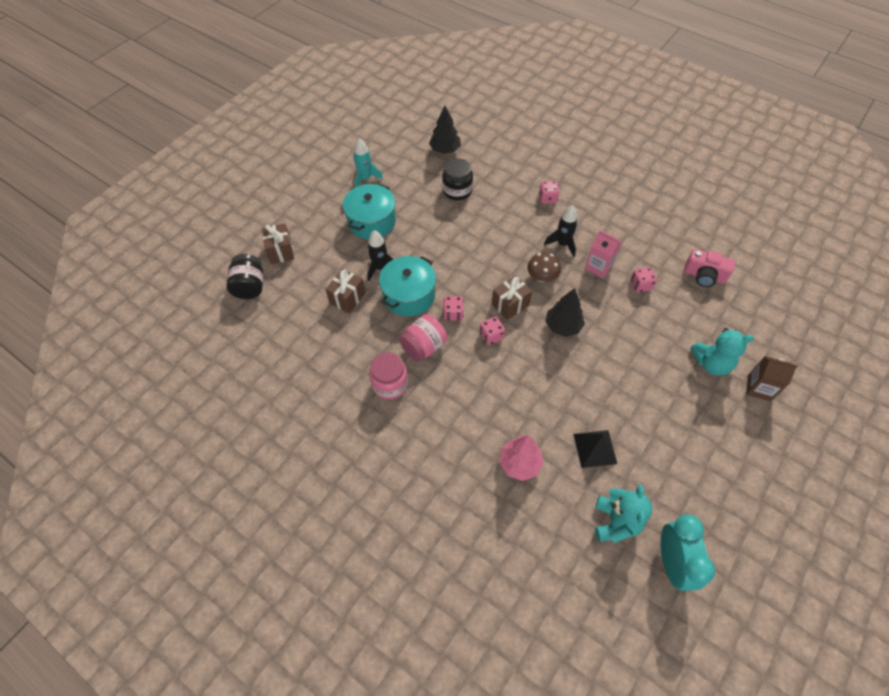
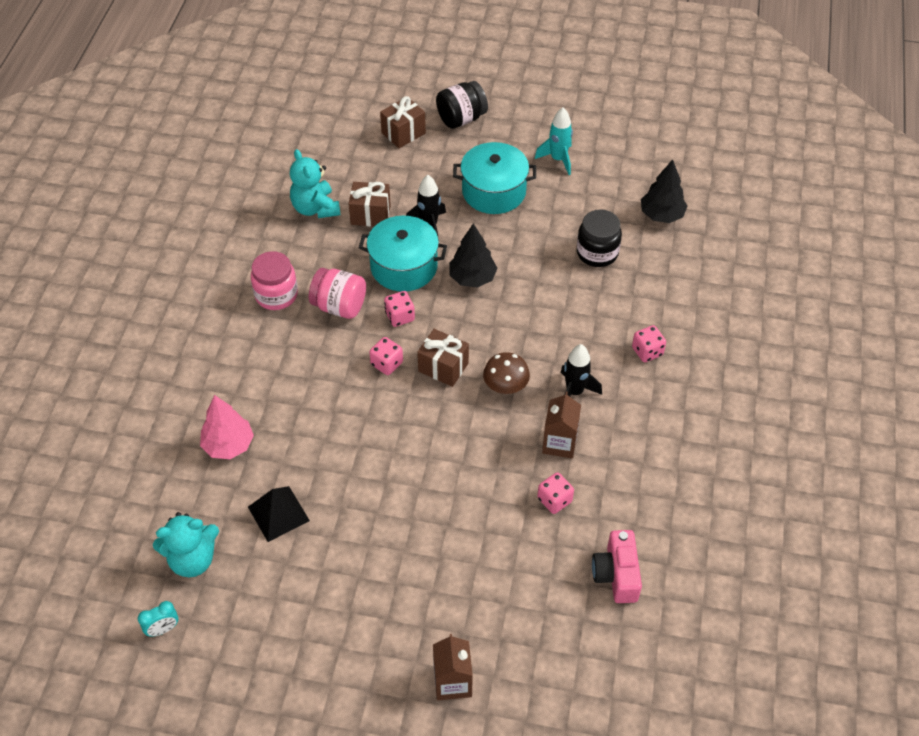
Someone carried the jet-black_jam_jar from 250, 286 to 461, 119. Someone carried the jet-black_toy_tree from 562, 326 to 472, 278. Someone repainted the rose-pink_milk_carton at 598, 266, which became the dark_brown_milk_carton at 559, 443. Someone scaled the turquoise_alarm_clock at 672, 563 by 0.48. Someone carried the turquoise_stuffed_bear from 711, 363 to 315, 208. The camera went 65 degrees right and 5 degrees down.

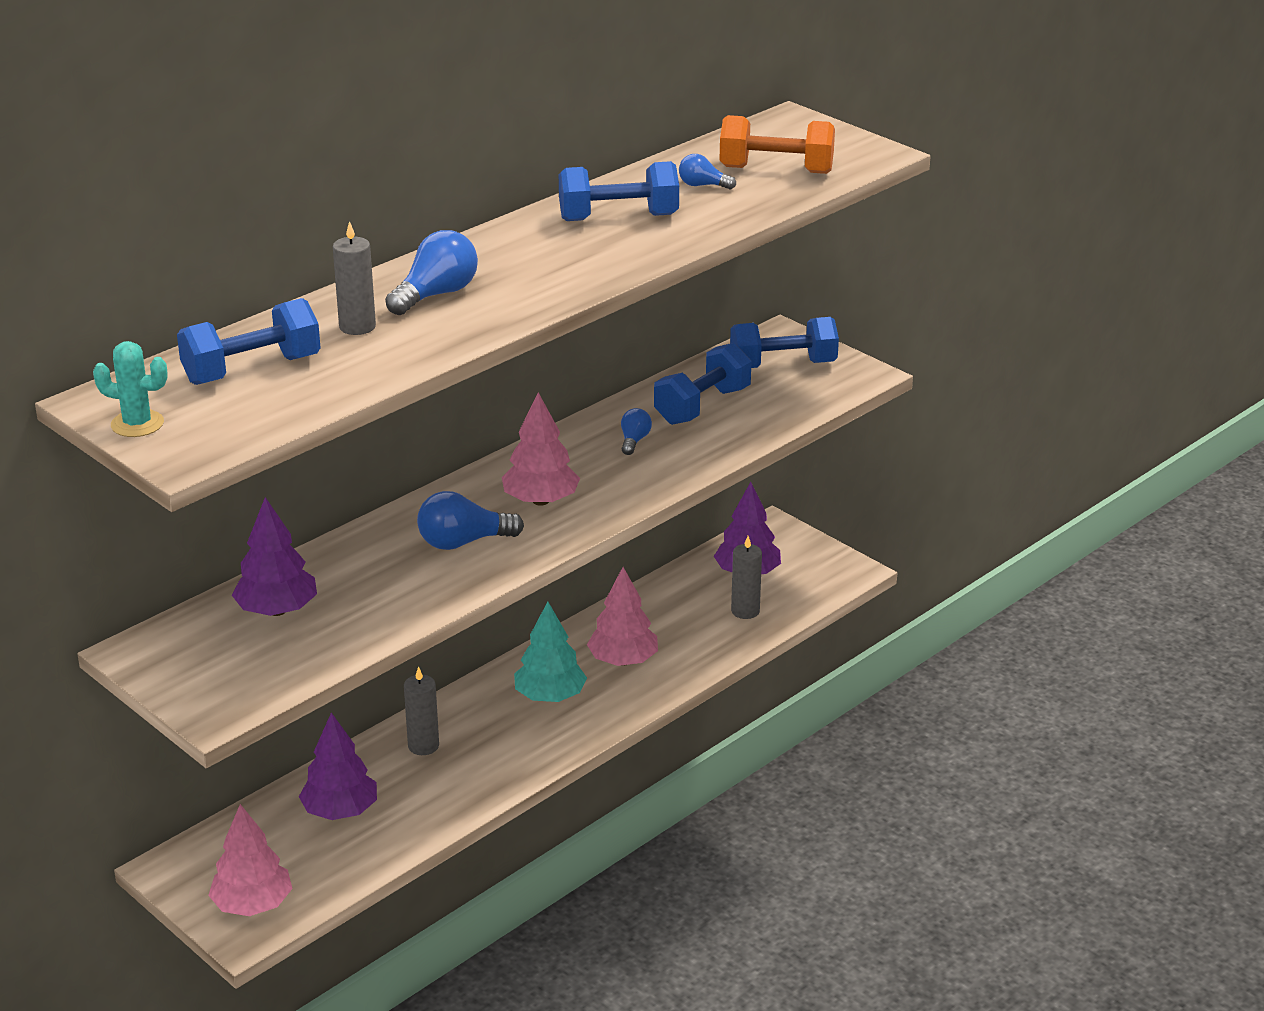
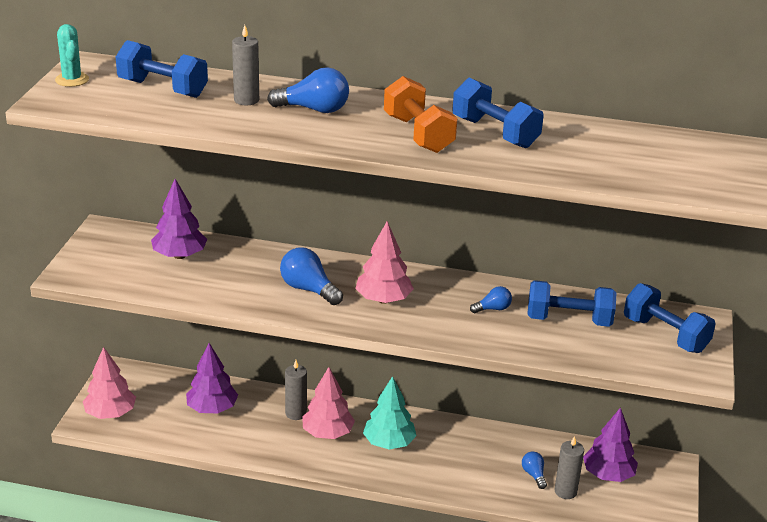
Someone carried the rose-pink_toy_tree from 623, 660 to 327, 433. Someone carried the royal_blue_bulb from 703, 185 to 534, 475. Someone carried the orange_hand_weight from 776, 170 to 418, 134. The camera went 55 degrees right and 0 degrees up.

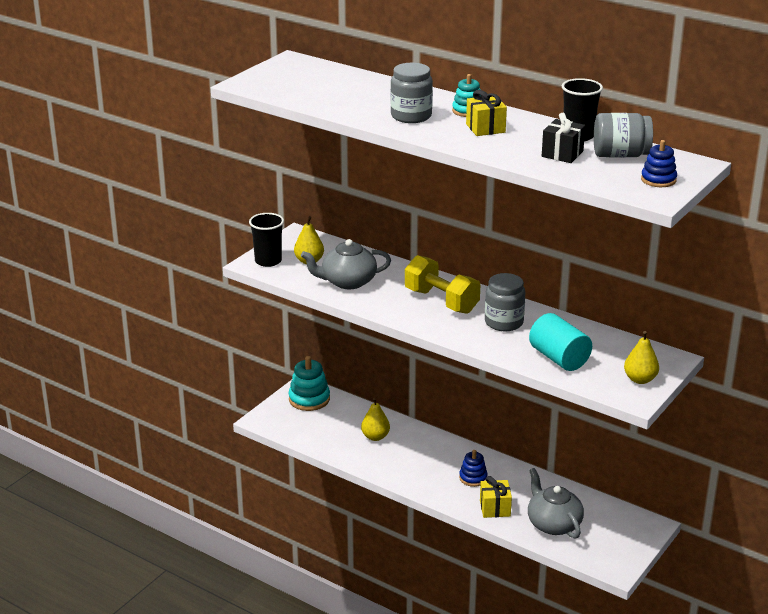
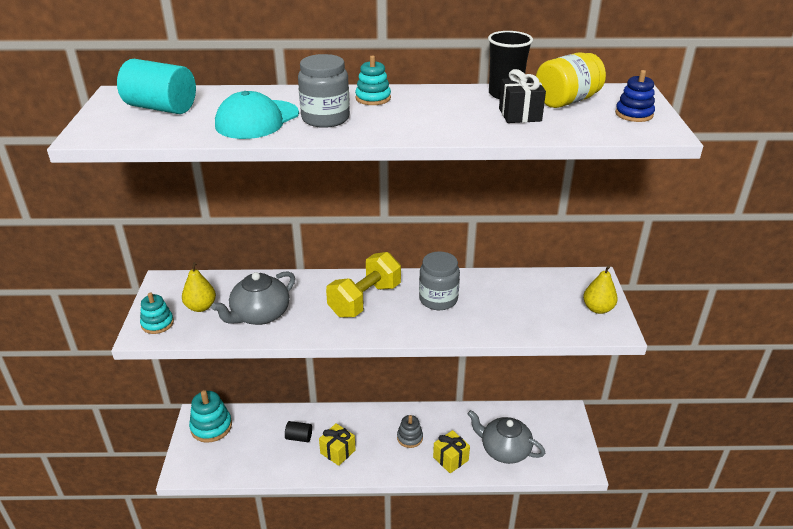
Someone swapped the jet-black_tumbler at 268, 261 for the turquoise_stacking_toy at 157, 323. Someone swapped the golden_pear_fruit at 375, 437 for the jet-black_cylinder at 299, 437. Someone rotated the golden_hand_weight at 441, 301 by 60 degrees counterclockwise. Someone repainted the royal_blue_stacking_toy at 473, 478, which became the gray_stacking_toy at 410, 438. Someone carried the golden_gift from 485, 128 to 337, 451. Someone carried the turquoise_cylinder from 559, 358 to 161, 108. Someone repainted the gray_jam_jar at 620, 155, which became the golden_jam_jar at 566, 101. Someone put down the turquoise_baseball_cap at 257, 120. The camera went 35 degrees left and 5 degrees up.

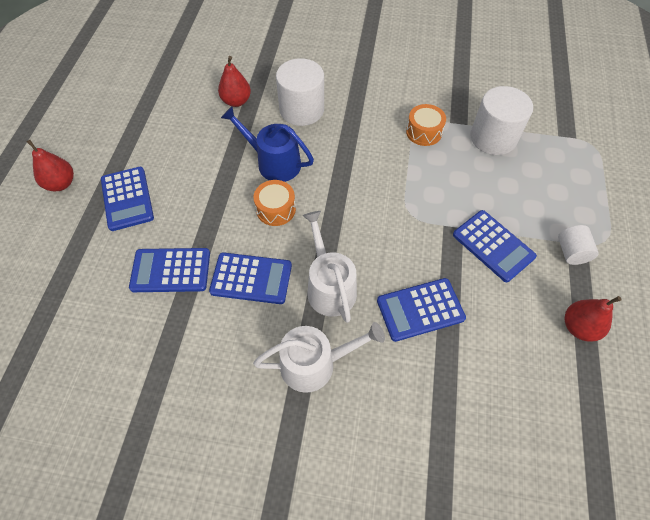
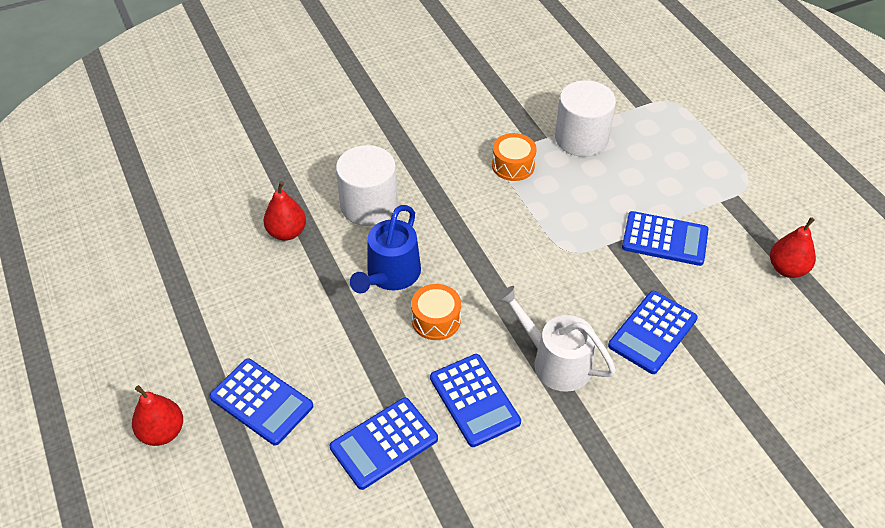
Someone rotated the royal_blue_pocket_calculator at 251, 278 by 90 degrees clockwise. Someone rotated the royal_blue_sprinkling_can at 274, 163 by 60 degrees counterclockwise. Someone took away the white_sprinkling_can at 314, 364. Someone took away the white_cylinder at 571, 252. The camera went 35 degrees left and 10 degrees down.

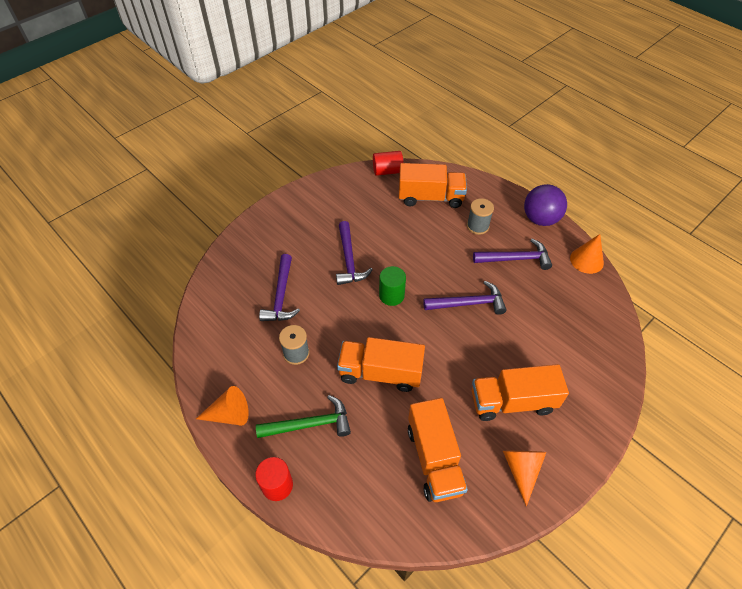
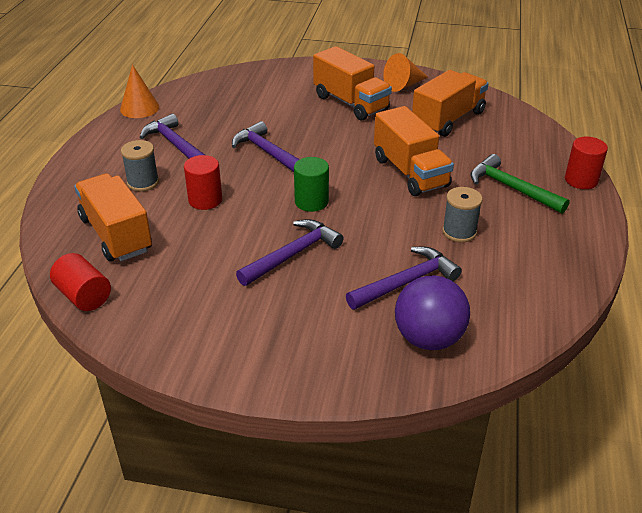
Someone took away the orange_cone_shape at 229, 414. Someone carried the royal_purple_ball from 540, 219 to 429, 338. Someone put down the red_cylinder at 205, 200. The camera went 125 degrees left and 15 degrees down.

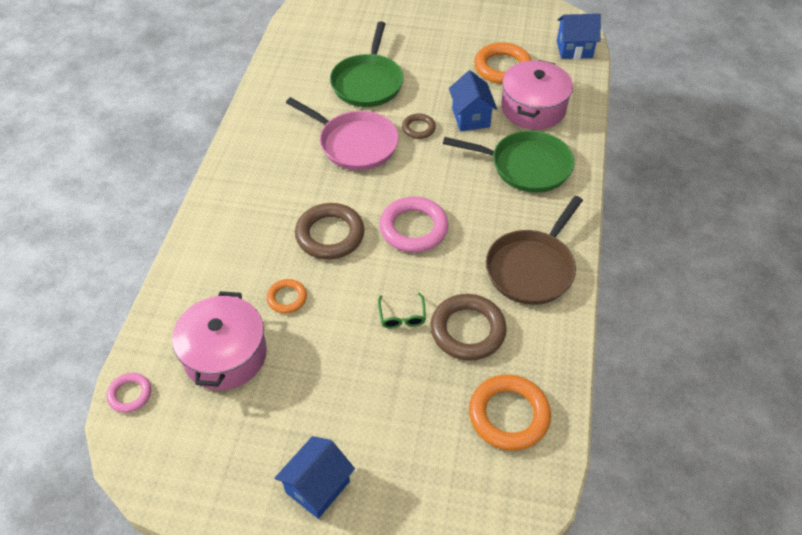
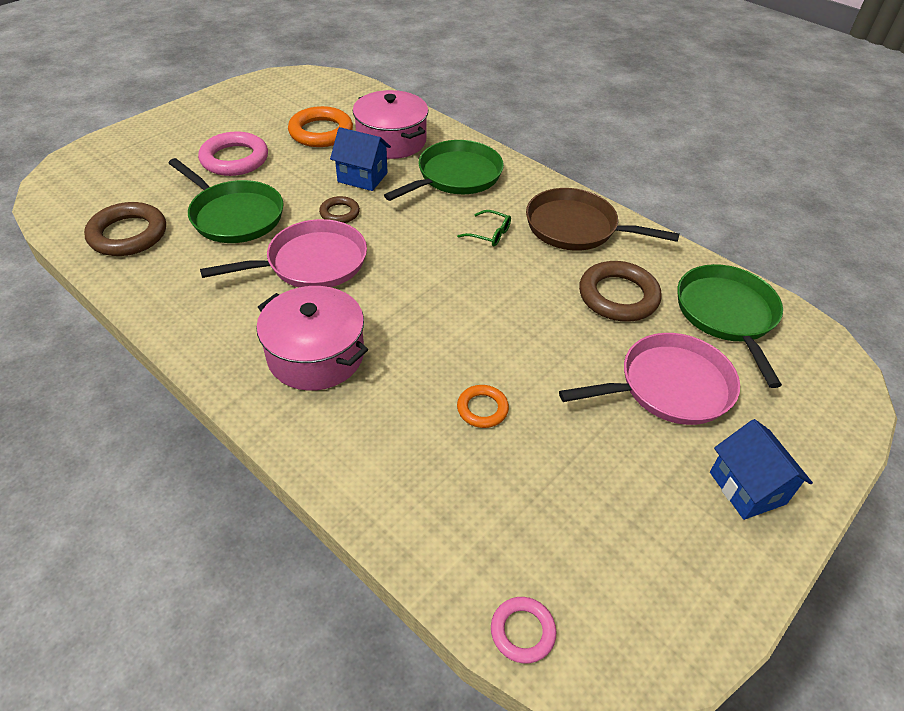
Someone carried the rose-pink_cooking_pot from 225, 355 to 316, 355. Someone carried the dark_brown_hoop from 330, 235 to 128, 234. Someone carried the green_eyeglasses from 402, 316 to 489, 234. Someone carried the rose-pink_hoop from 413, 228 to 234, 159. Someone swapped the orange_hoop at 508, 415 for the green_frying_pan at 726, 314. Someone rotated the dark_brown_frying_pan at 532, 268 by 135 degrees clockwise. Someone took away the royal_blue_house at 574, 49. Someone put down the rose-pink_frying_pan at 669, 386. The camera went 60 degrees left and 5 degrees down.

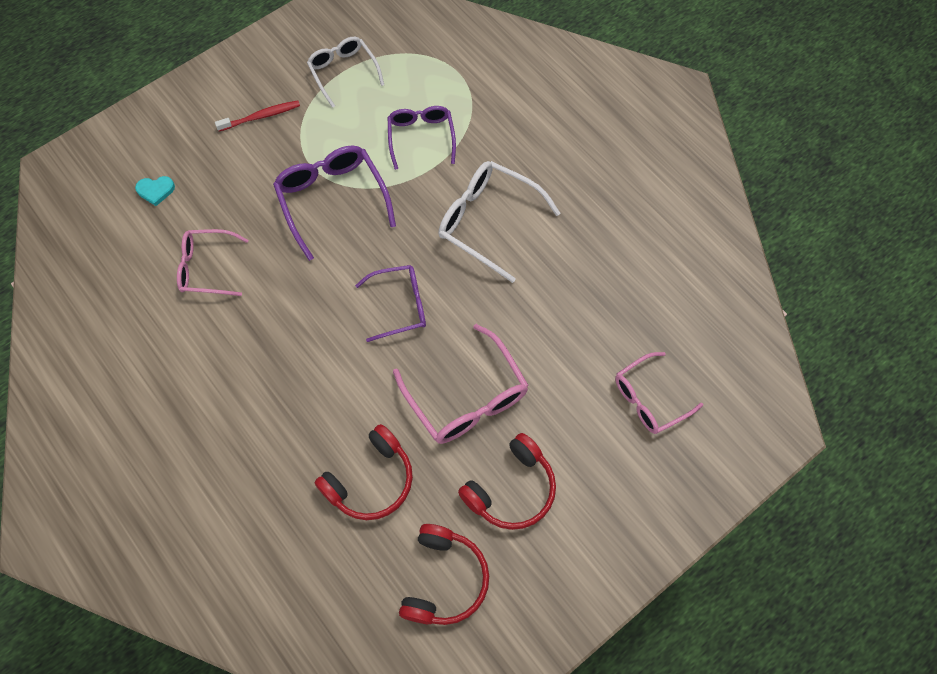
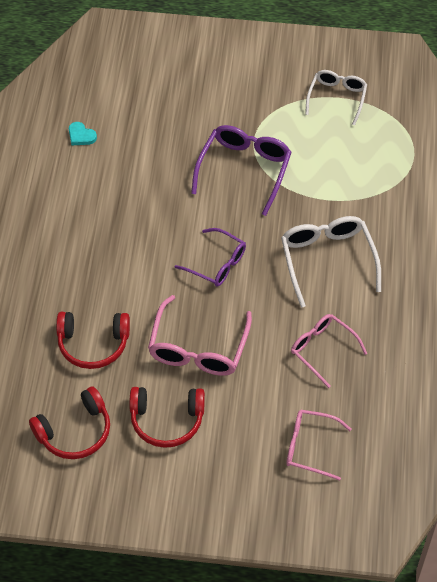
Someone carried the turquoise_heart_shape from 156, 191 to 81, 136. Someone carried the rose-pink_eyeglasses from 207, 267 to 322, 350. Someone took away the red_toothbrush at 260, 116. Someone took away the royal_purple_eyeglasses at 421, 137. The camera went 45 degrees right and 10 degrees down.

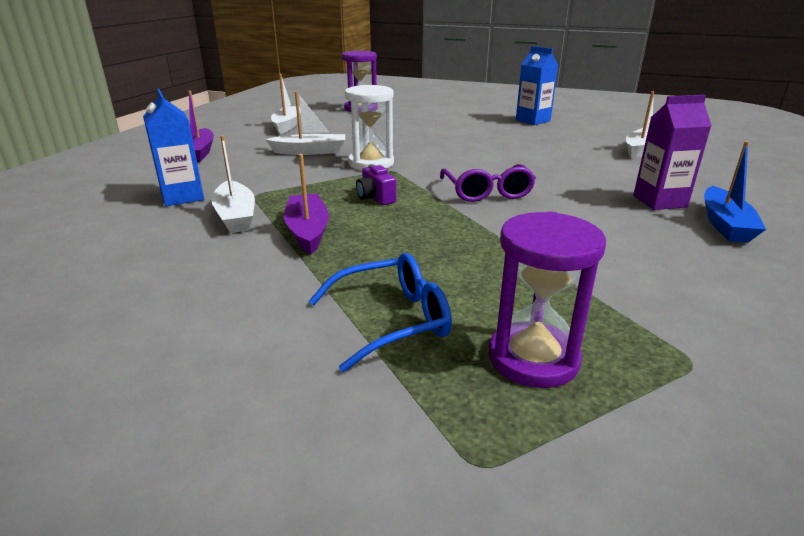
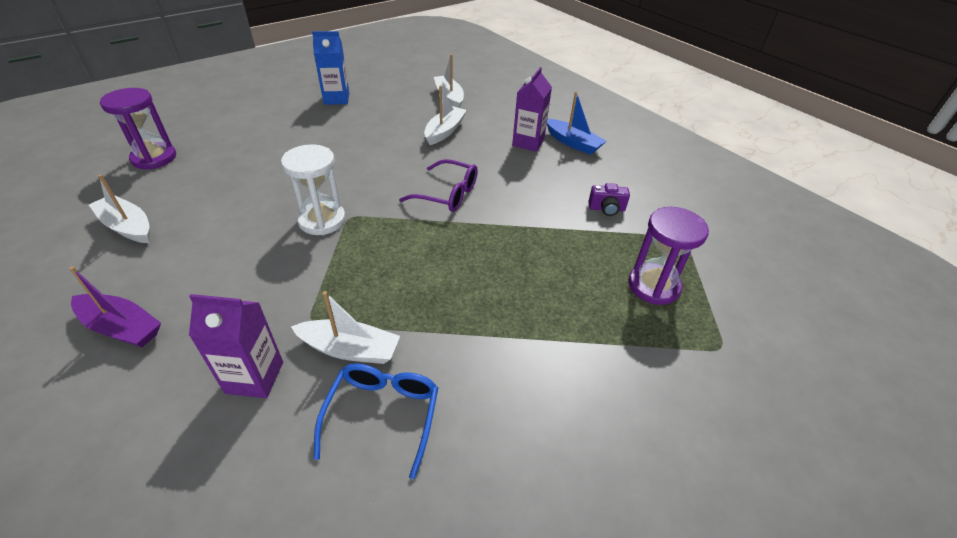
Someone repainted the royal_blue_milk_carton at 182, 197, which became the royal_purple_milk_carton at 254, 377. Someone carried the white_boat from 310, 151 to 444, 131. Someone took away the royal_purple_boat at 307, 231. Someone carried the royal_blue_eyeglasses from 392, 320 to 383, 415. Someone carried the royal_purple_camera from 375, 198 to 606, 209. The camera went 60 degrees left and 15 degrees up.

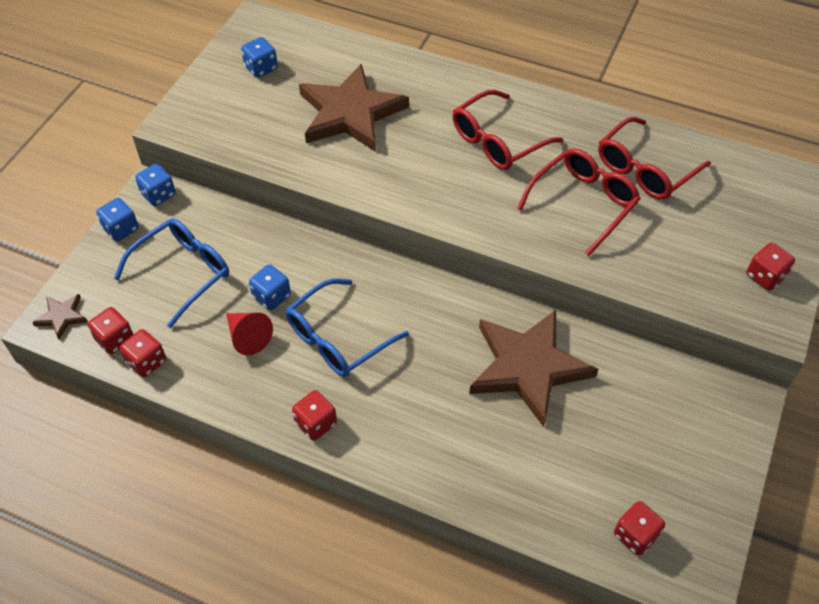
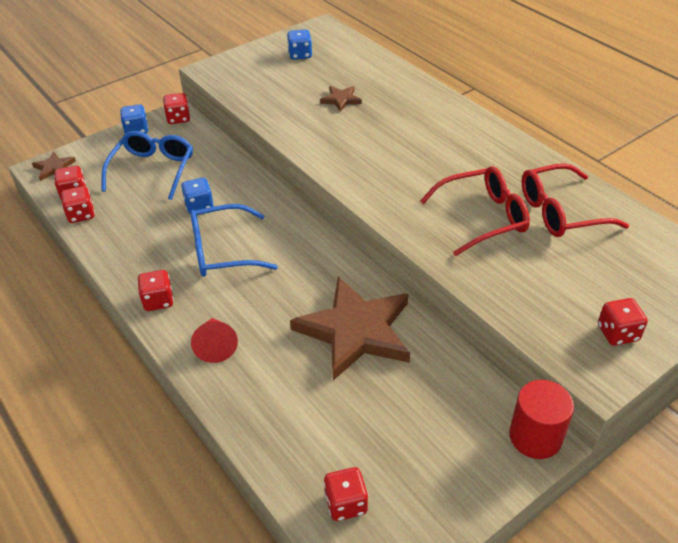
Someone rotated the royal_blue_eyeglasses at 183, 272 by 60 degrees counterclockwise. Someone repainted the royal_blue_die at 158, 194, which became the red_die at 178, 118. Someone carried the red_cone_shape from 247, 337 to 215, 345. Someone scaled the dark_brown_star at 350, 113 by 0.43. Someone took away the red_eyeglasses at 497, 141. Someone put down the red_cylinder at 535, 437. The camera went 30 degrees right and 10 degrees down.

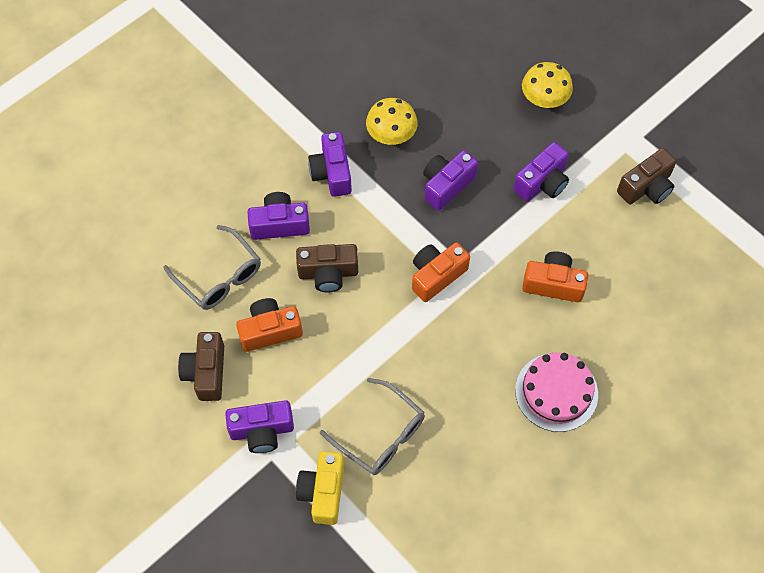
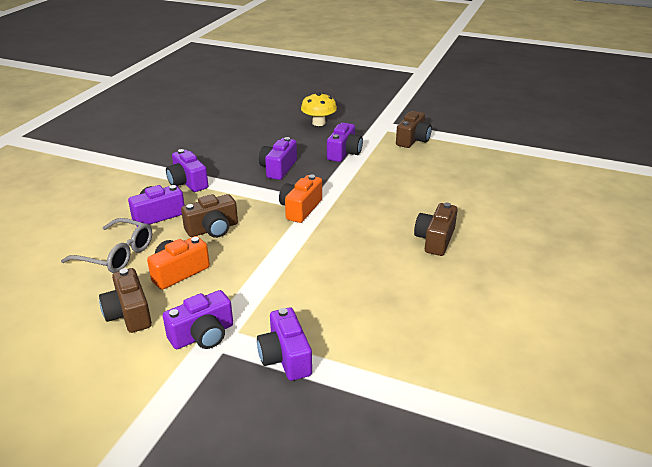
Someone repainted the golden_camera at 323, 492, which became the royal_purple_camera at 285, 357. Someone took away the gray_eyeglasses at 381, 435. Someone took away the golden_fungus at 391, 135. Someone swapped the rose-pink_cake at 556, 392 for the dark_brown_camera at 435, 239. Someone took away the orange_camera at 553, 284. The camera went 25 degrees left and 30 degrees down.

